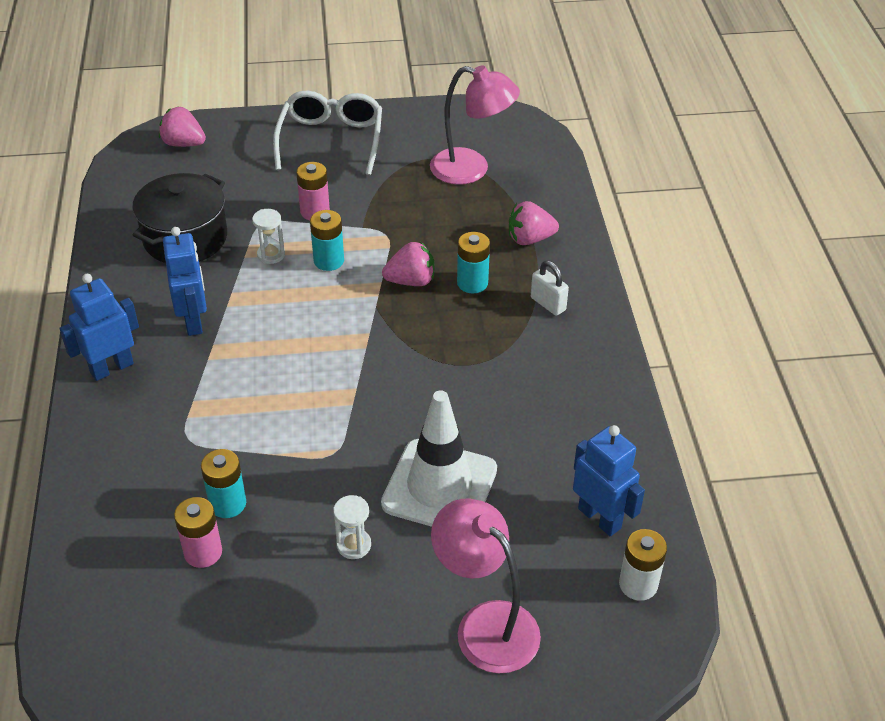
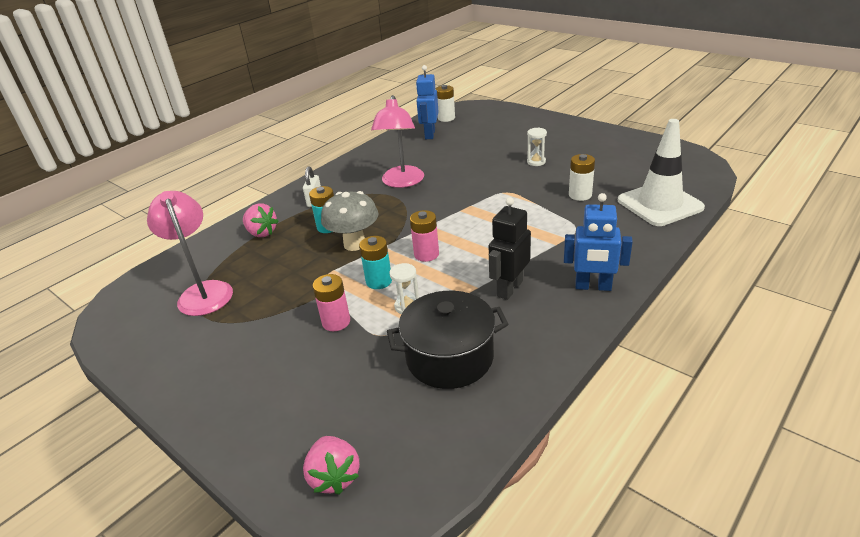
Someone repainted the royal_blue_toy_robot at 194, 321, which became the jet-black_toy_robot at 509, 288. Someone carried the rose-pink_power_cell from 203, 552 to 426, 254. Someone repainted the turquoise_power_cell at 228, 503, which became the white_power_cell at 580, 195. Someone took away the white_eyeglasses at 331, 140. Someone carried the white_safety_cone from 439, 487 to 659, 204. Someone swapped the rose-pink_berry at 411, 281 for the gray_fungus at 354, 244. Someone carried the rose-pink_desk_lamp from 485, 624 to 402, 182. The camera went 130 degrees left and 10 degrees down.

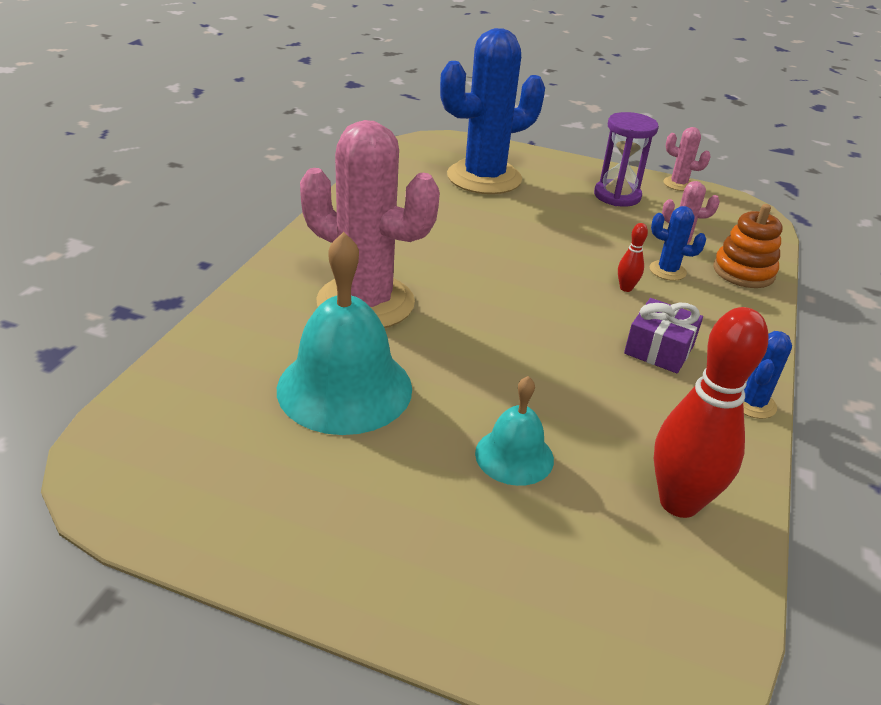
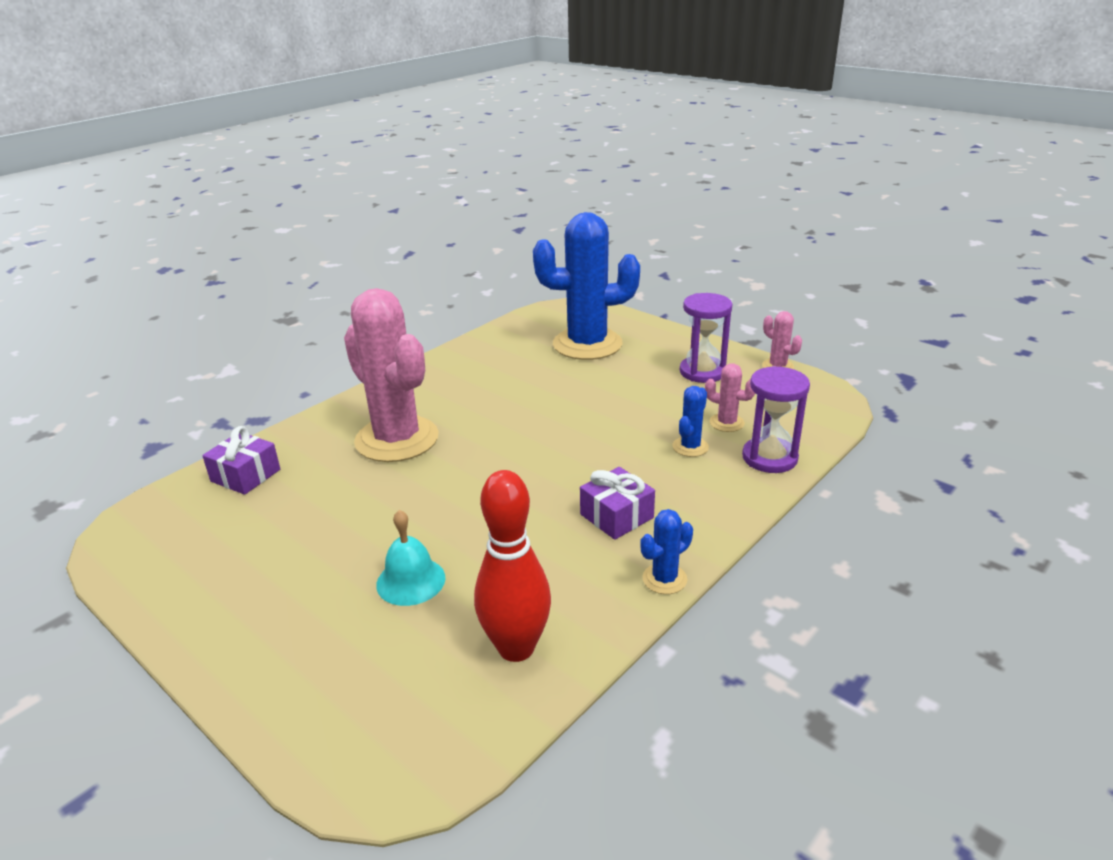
Someone took away the turquoise_school_bell at 344, 388. Someone took away the red_tenpin at 626, 288. Someone rotated the royal_blue_cactus at 667, 271 by 75 degrees clockwise. Someone swapped the orange_stacking_toy at 743, 272 for the royal_purple_sandglass at 769, 458. Someone put down the royal_purple_gift at 245, 475. The camera went 25 degrees right and 5 degrees down.

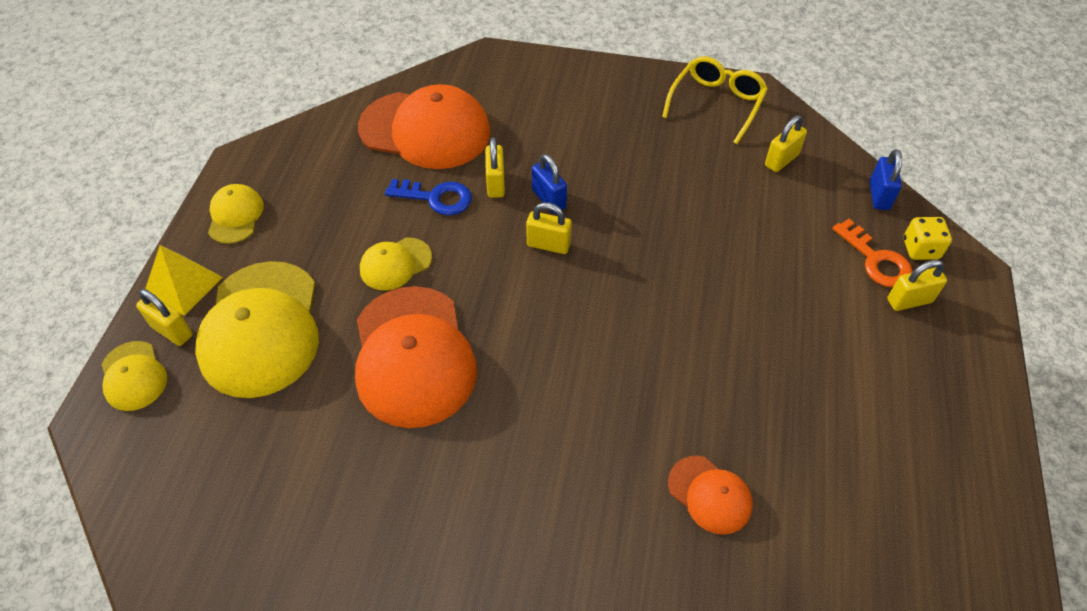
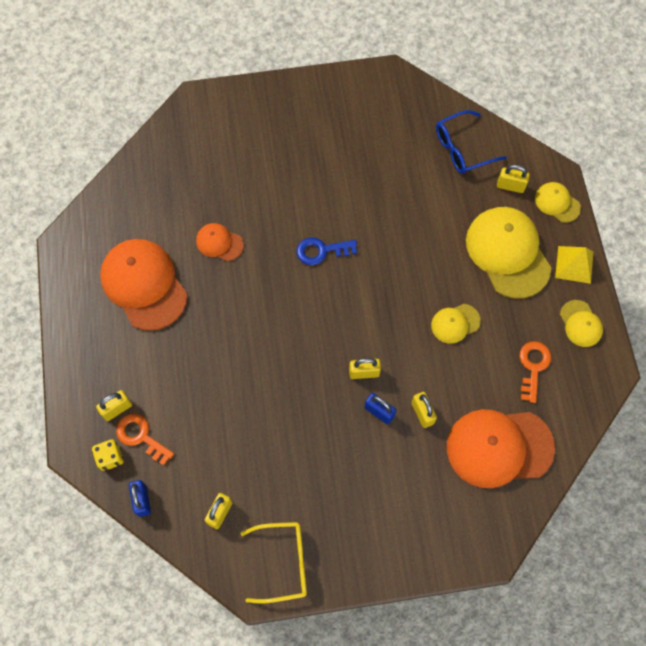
Someone carried the golden_small_lock from 172, 331 to 510, 186. Someone carried the orange_baseball_cap from 413, 356 to 144, 285. Someone rotated the golden_baseball_cap at 395, 264 by 150 degrees counterclockwise. Someone carried the royal_blue_key from 436, 198 to 321, 251. Someone rotated the golden_eyeglasses at 716, 103 by 105 degrees counterclockwise. Someone put down the royal_blue_eyeglasses at 462, 149. Someone put down the orange_key at 533, 366. The camera went 160 degrees right and 15 degrees up.

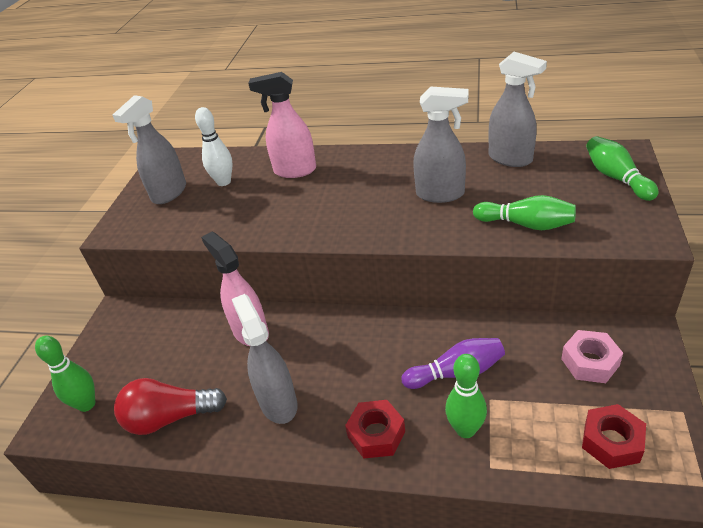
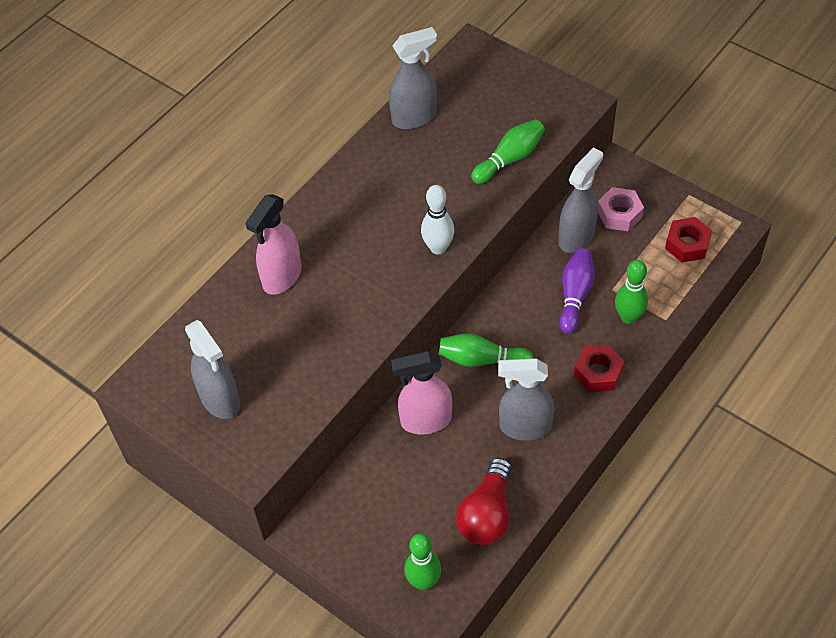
Someone carried the white_tenpin from 224, 182 to 438, 248. Someone carried the gray_spray_bottle from 440, 194 to 576, 237. Someone carried the green_tenpin from 616, 178 to 481, 359. The camera went 65 degrees left and 15 degrees up.

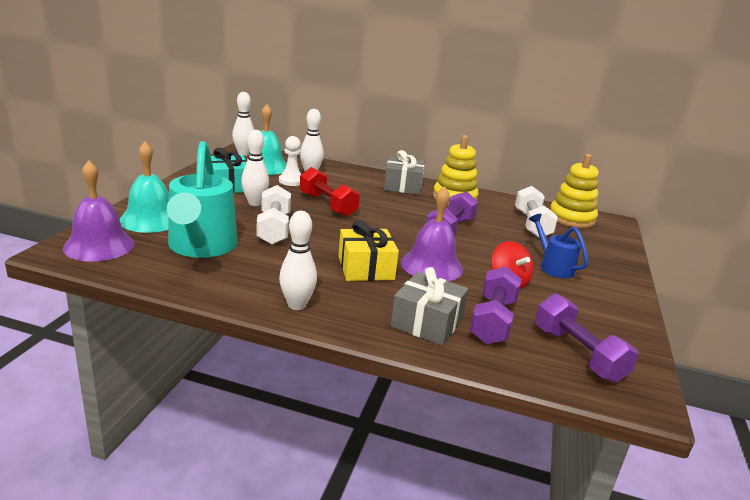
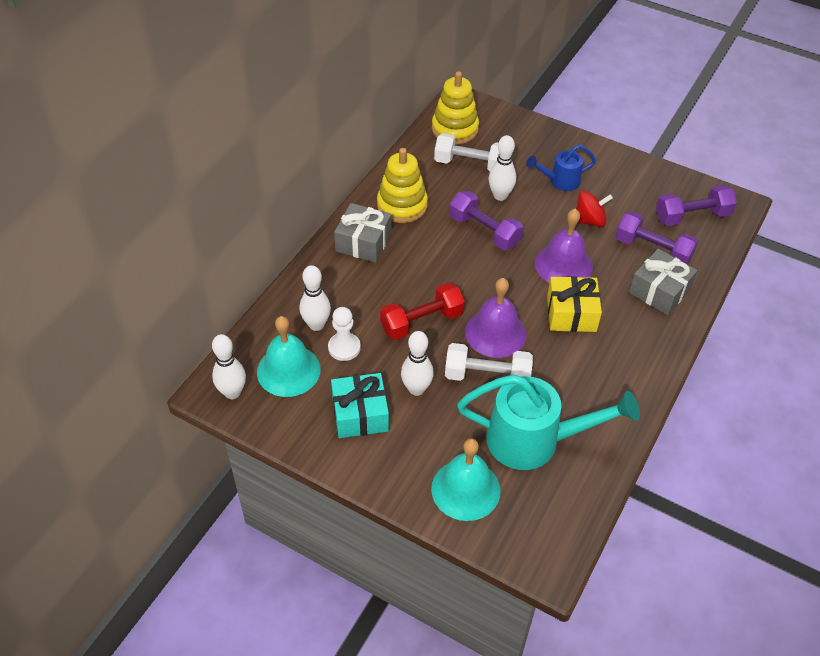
Someone carried the royal_purple_school_bell from 99, 245 to 495, 333. Someone carried the white_tenpin from 297, 305 to 500, 196. The camera went 75 degrees left and 25 degrees up.

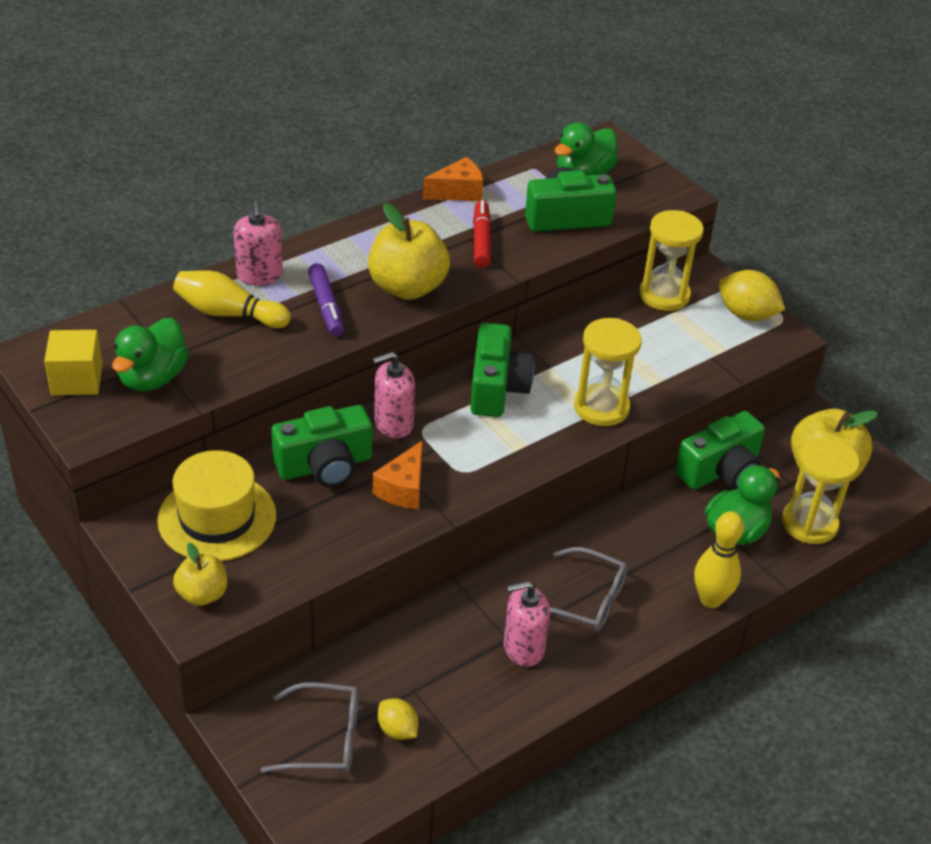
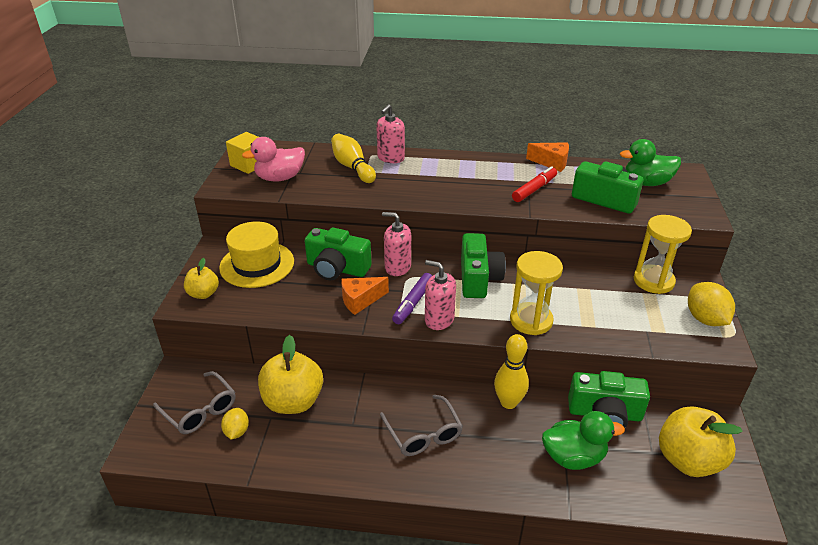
Someone repainted the green_rubber_duck at 152, 378, which became the rose-pink_rubber_duck at 280, 178. Someone carried the royal_purple_marker from 326, 306 to 413, 303. Someone carried the golden_apple from 407, 287 to 293, 401. Someone rotated the green_camera at 496, 388 by 45 degrees counterclockwise. Someone carried the rose-pink_soap_dispenser from 523, 648 to 439, 319. Someone carried the golden_tenpin from 711, 599 to 508, 402. Someone took away the golden_sandglass at 809, 524. The camera went 45 degrees right and 5 degrees down.

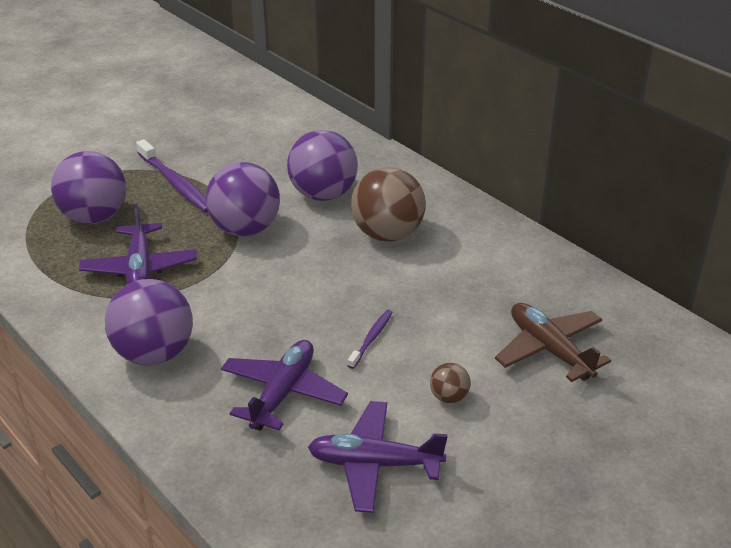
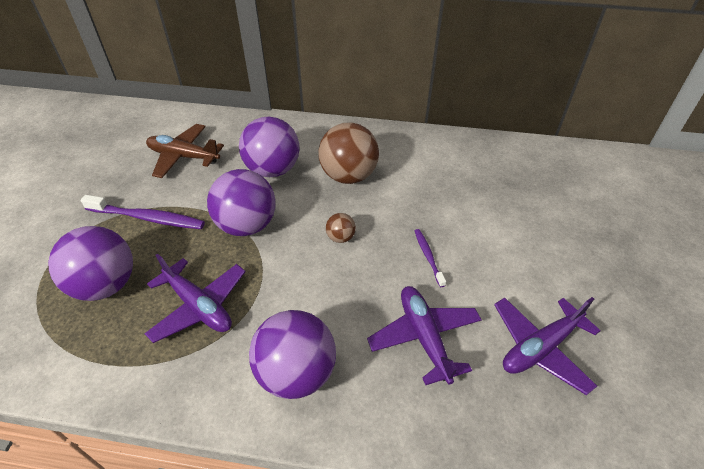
Someone carried the dark_brown_ball from 449, 397 to 340, 237. Someone carried the dark_brown_toy_plane from 549, 349 to 183, 156. The camera went 40 degrees left and 10 degrees up.

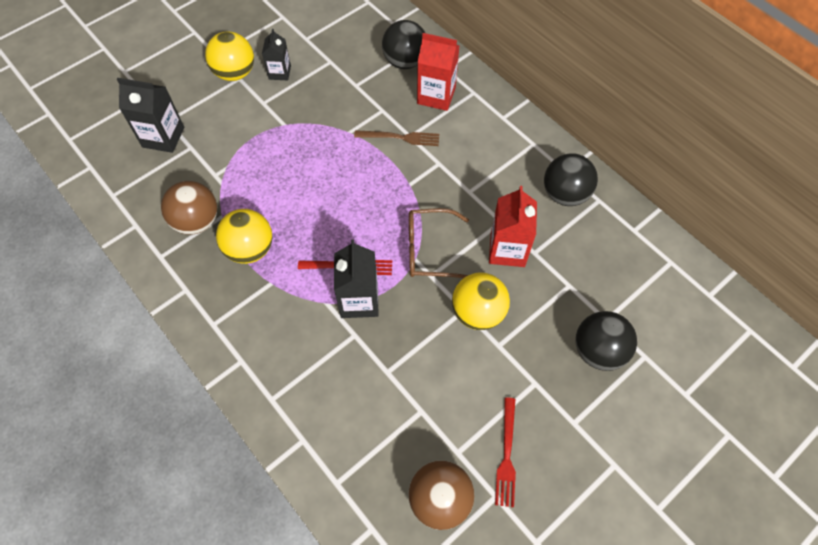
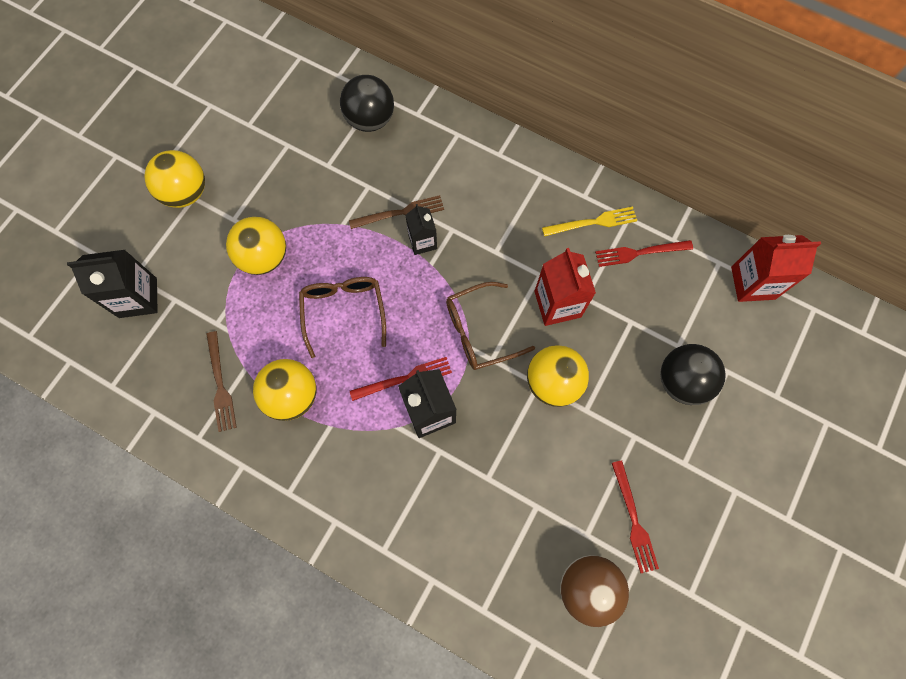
Someone swapped the dark_brown_ball at 197, 221 for the dark_brown_table_fork at 220, 384. Someone carried the jet-black_milk_carton from 280, 72 to 422, 241. Someone carried the red_milk_carton from 436, 95 to 753, 283. Someone swapped the jet-black_ball at 565, 194 for the golden_table_fork at 592, 222. Someone put down the golden_ball at 264, 257. Someone put down the dark_brown_eyeglasses at 344, 311. Someone put down the red_table_fork at 640, 252. The camera went 20 degrees left and 10 degrees up.

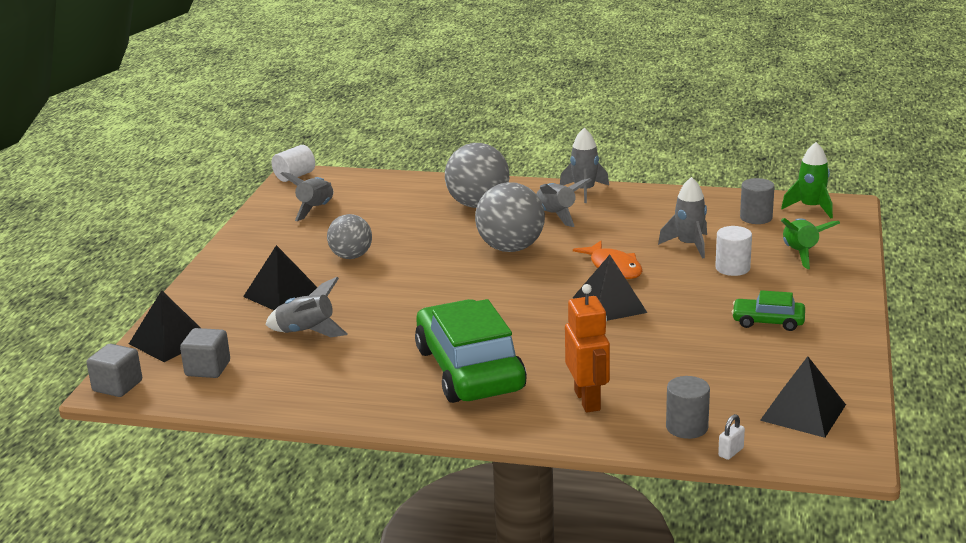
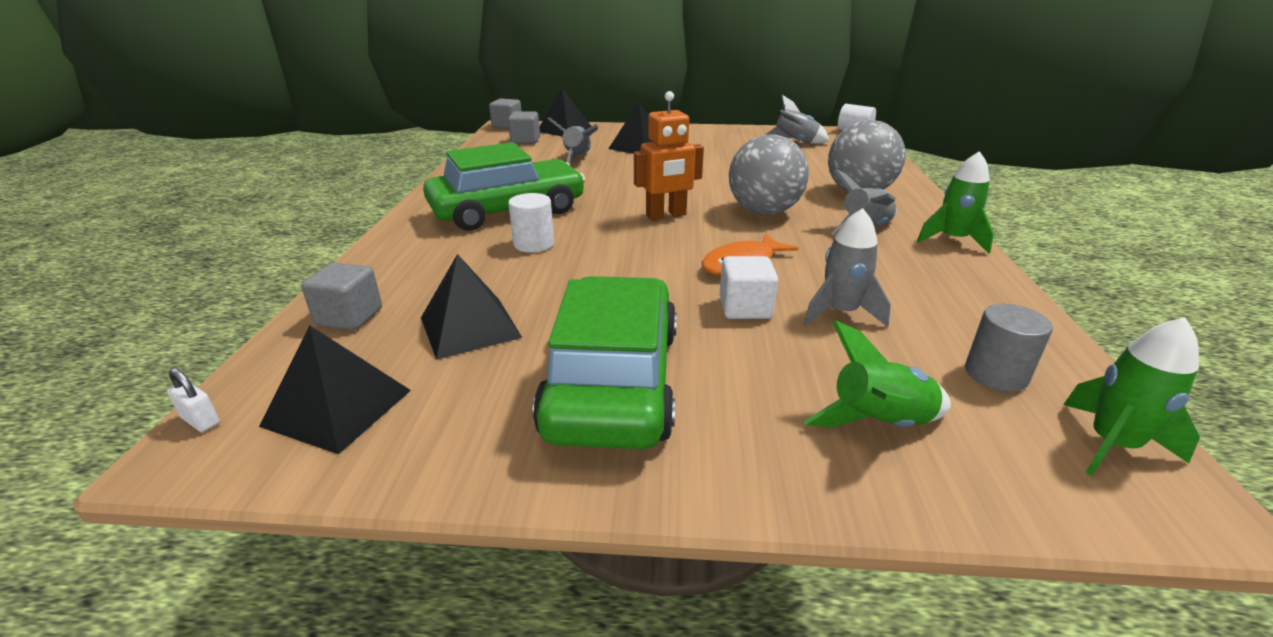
Someone took away the gray_ball at 351, 256. Someone repainted the gray_rocket at 584, 191, which became the green_rocket at 952, 240. Someone carried the orange_toy_robot from 588, 400 to 666, 215. Someone carried the jet-black_pyramid from 609, 305 to 470, 327. Someone swapped the gray_cylinder at 687, 427 for the gray_cube at 349, 317. Someone carried the white_cylinder from 732, 268 to 533, 244. Someone carried the white_small_lock from 731, 452 to 201, 421. Someone scaled the green_automobile at 768, 321 by 2.16. Someone put down the white_cube at 745, 308. The camera went 80 degrees right and 5 degrees up.

